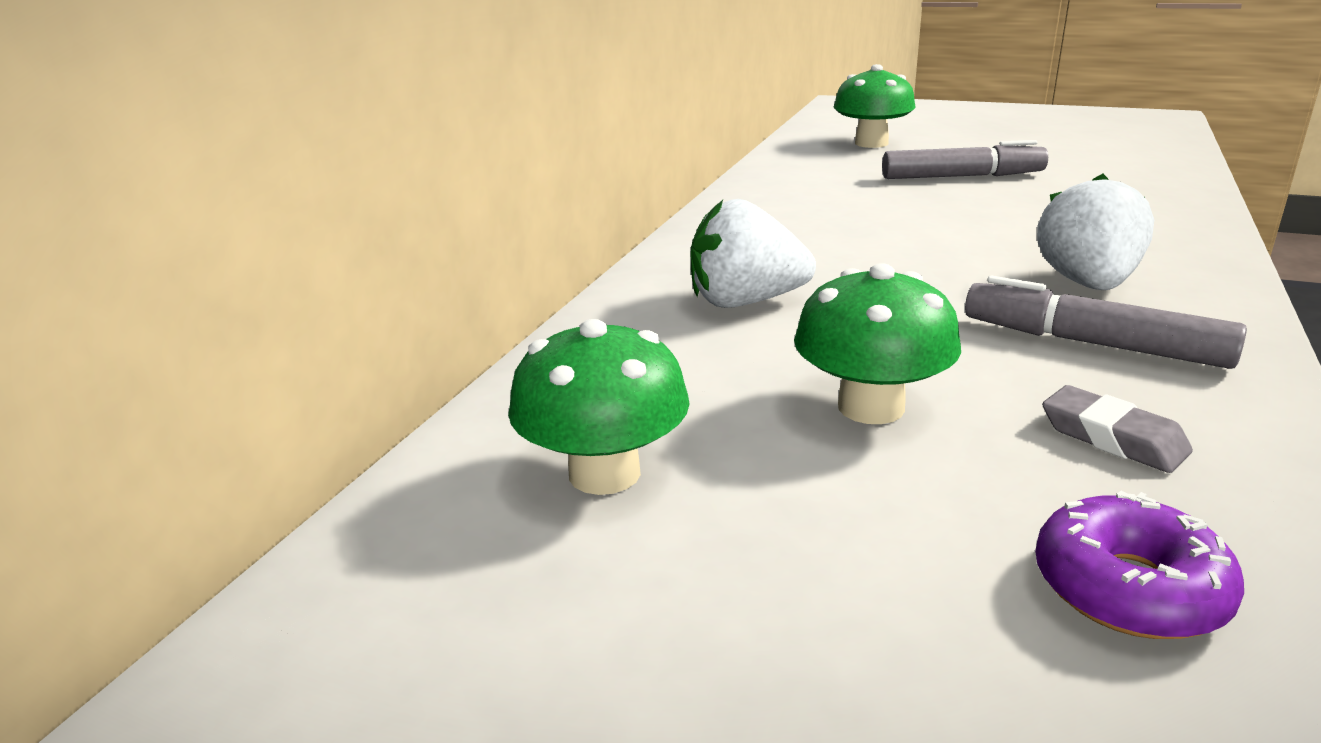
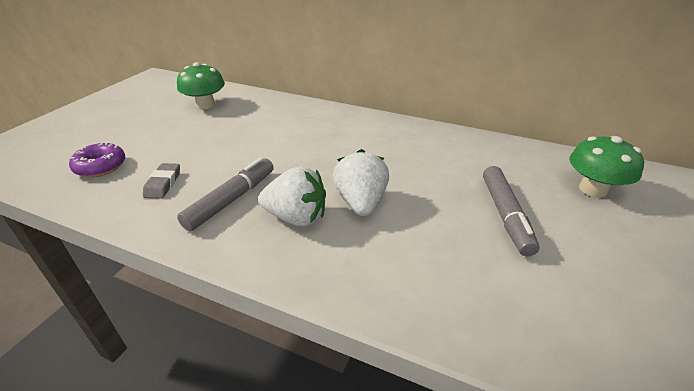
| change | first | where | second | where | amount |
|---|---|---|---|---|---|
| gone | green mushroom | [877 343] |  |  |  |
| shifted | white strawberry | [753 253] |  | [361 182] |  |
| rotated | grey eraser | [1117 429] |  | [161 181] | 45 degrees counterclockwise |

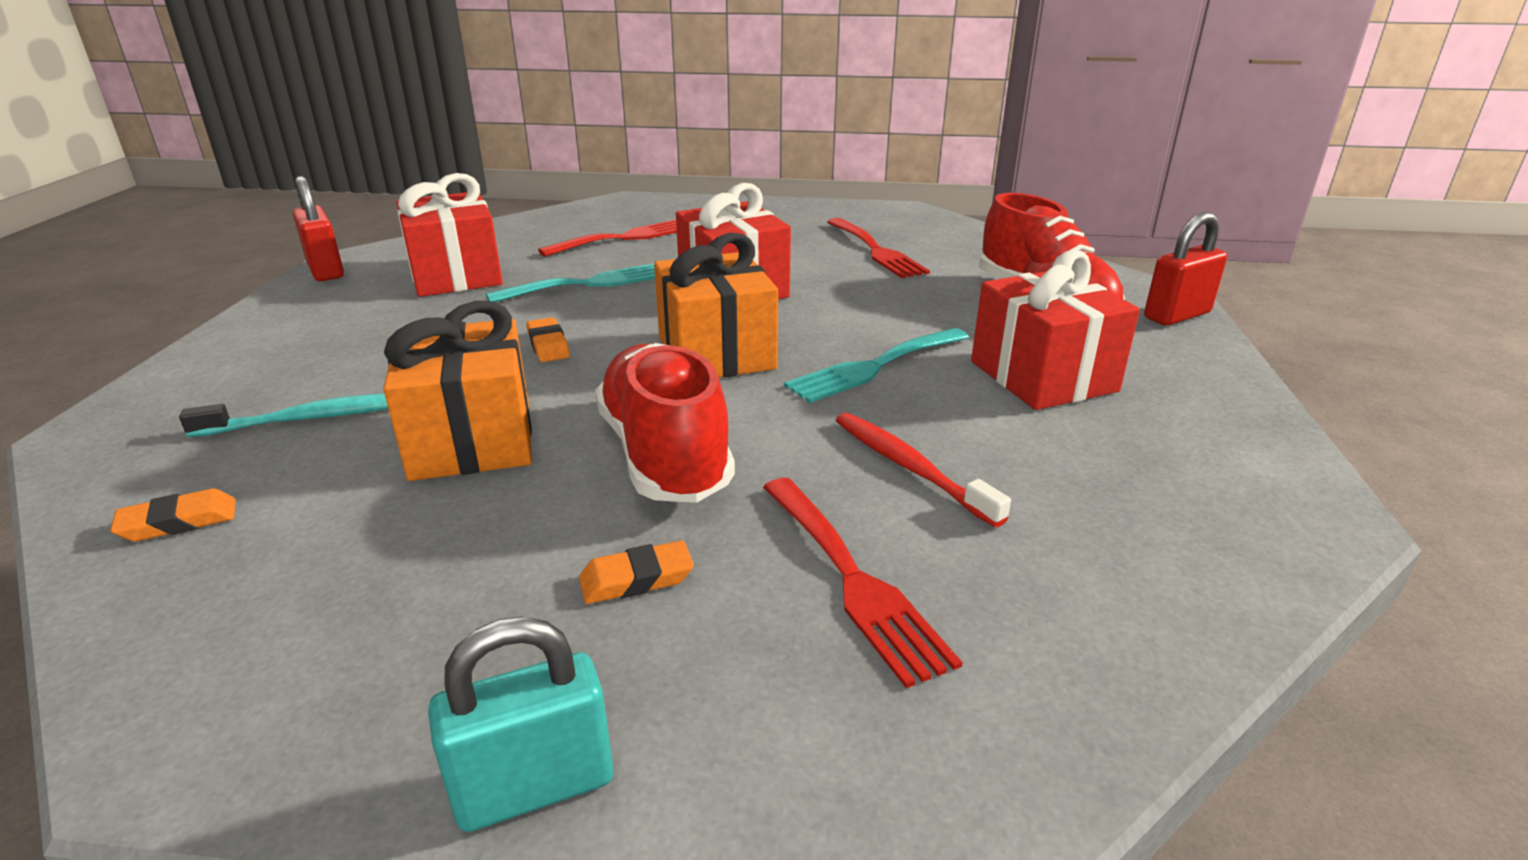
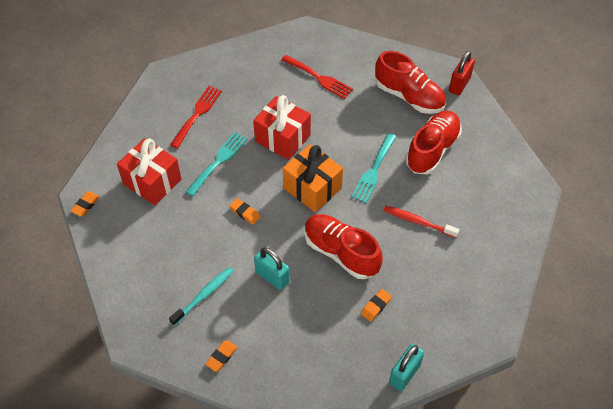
| change | first | where | second | where | amount |
|---|---|---|---|---|---|
| gone | red fork | [863 583] |  |  |  |
| swapped | red padlock | [318 228] | orange eraser | [85 204] |  |
| swapped | orange gift | [457 391] | turquoise padlock | [272 268] |  |
| swapped | red gift | [1055 330] | red shoe | [434 142] |  |

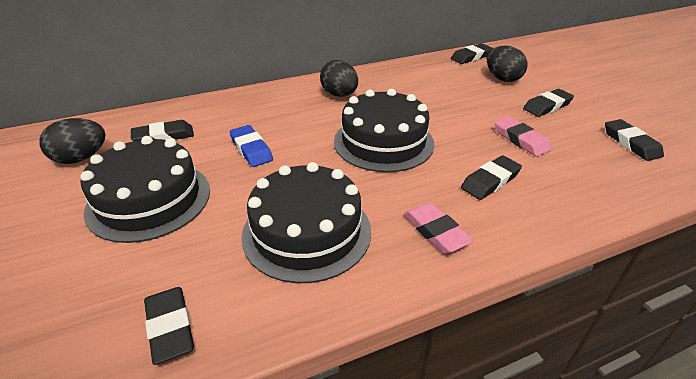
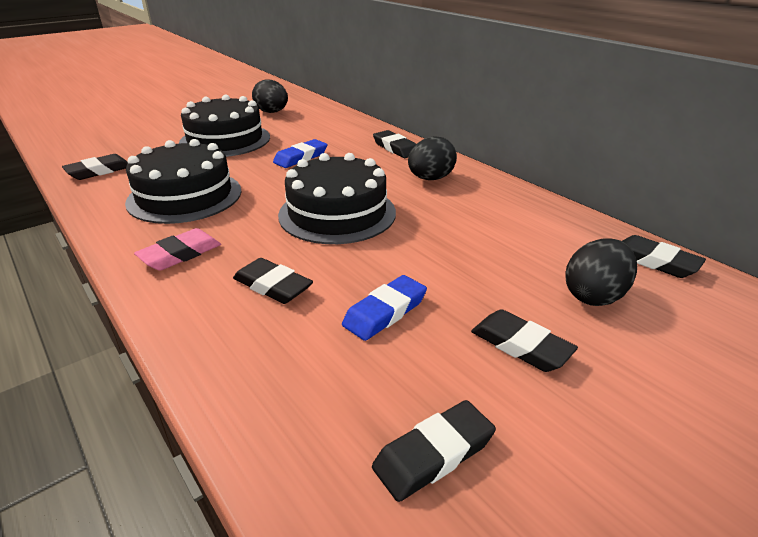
| change | first | where | second | where | amount |
|---|---|---|---|---|---|
| shifted | black eraser | [162 130] |  | [394 144] |  |
| repainted | pink eraser | [523 137] | blue eraser | [384 308] |  |

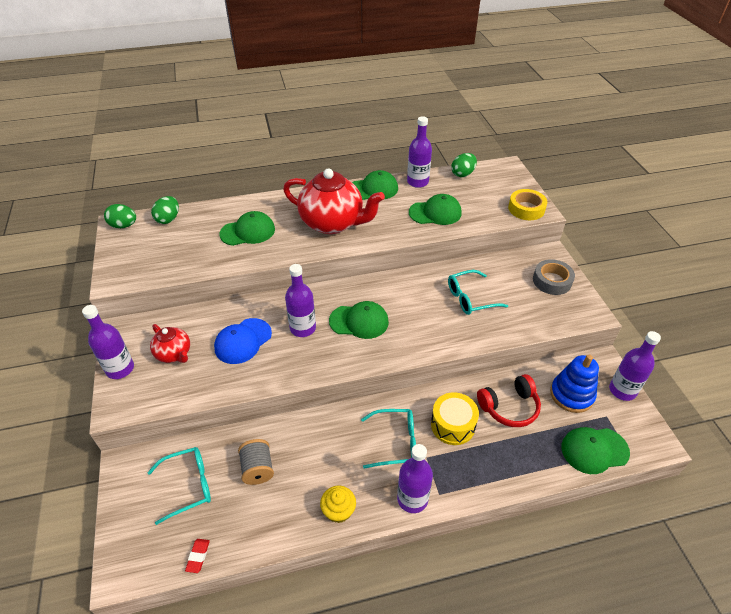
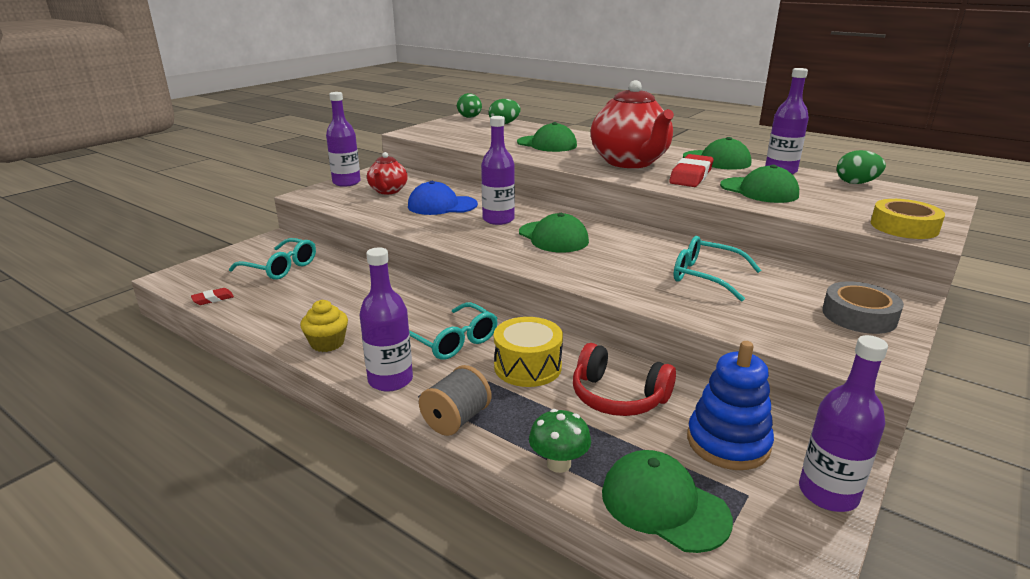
| change | first | where | second | where | amount |
|---|---|---|---|---|---|
| new |  |  | green mushroom | [560 441] |  |
| new |  |  | red eraser | [691 170] |  |
| shifted | grey spool | [256 462] |  | [455 400] |  |

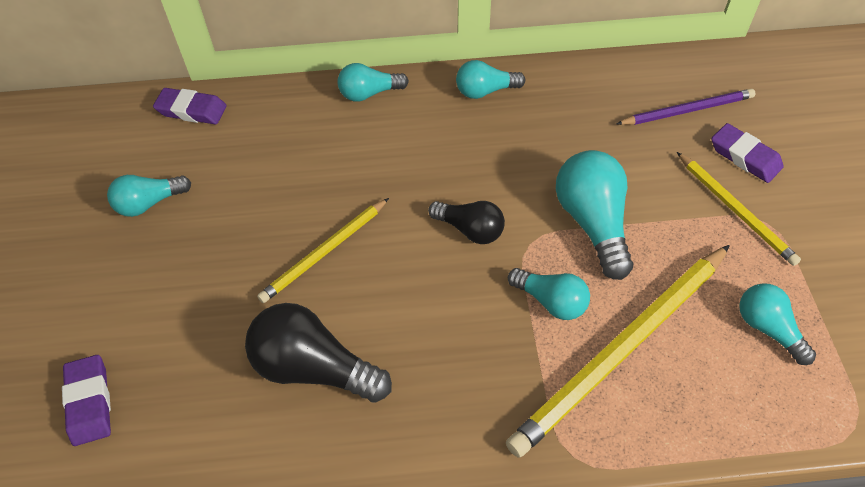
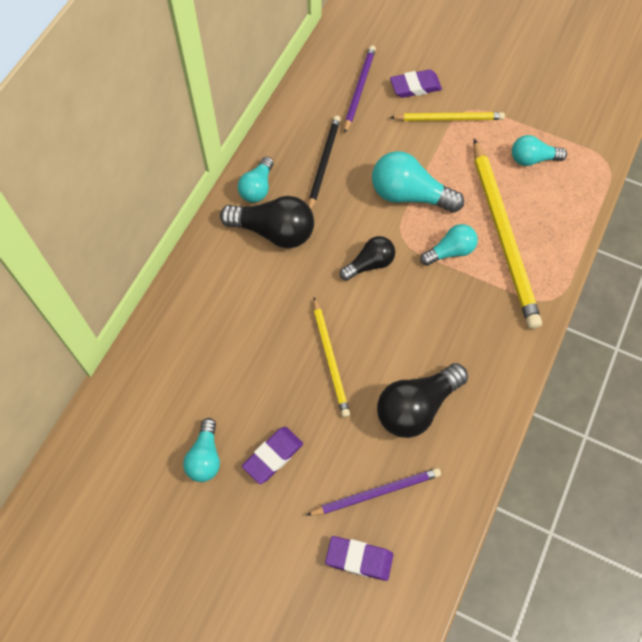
| change | first | where | second | where | amount |
|---|---|---|---|---|---|
| gone | turquoise light bulb | [373 82] |  |  |  |
| new |  |  | black light bulb | [267 222] |  |
| new |  |  | purple pencil | [373 492] |  |
| new |  |  | black pencil | [324 162] |  |
| shifted | purple eraser | [190 106] |  | [272 455] |  |

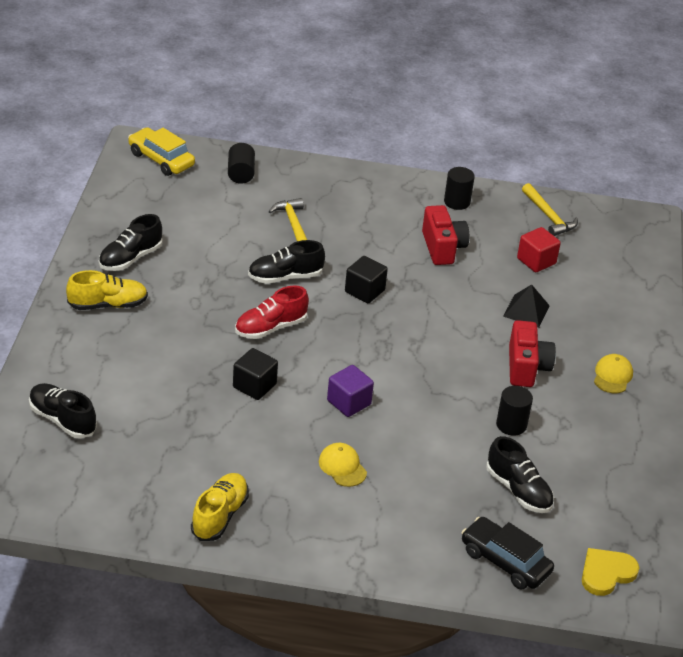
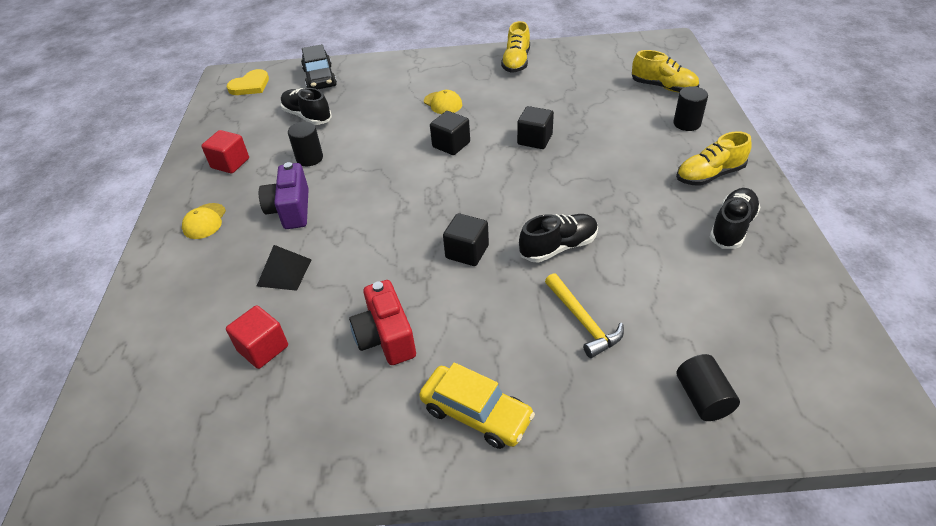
| change | first | where | second | where | amount |
|---|---|---|---|---|---|
| gone | red shoe | [272 312] |  |  |  |
| gone | yellow hammer | [550 209] |  |  |  |
| new |  |  | red cube | [225 151] |  |
| shifted | yellow car | [161 151] |  | [477 406] |  |
| shifted | black cylinder | [459 188] |  | [690 108] |  |
| repainted | black shoe | [63 411] | yellow shoe | [665 71] |  |
| repainted | purple cube | [350 391] | black cube | [450 133] |  |
| repainted | red camera | [532 353] | purple camera | [284 195] |  |
| rotated | black car | [507 553] |  | [319 66] | 45 degrees clockwise |

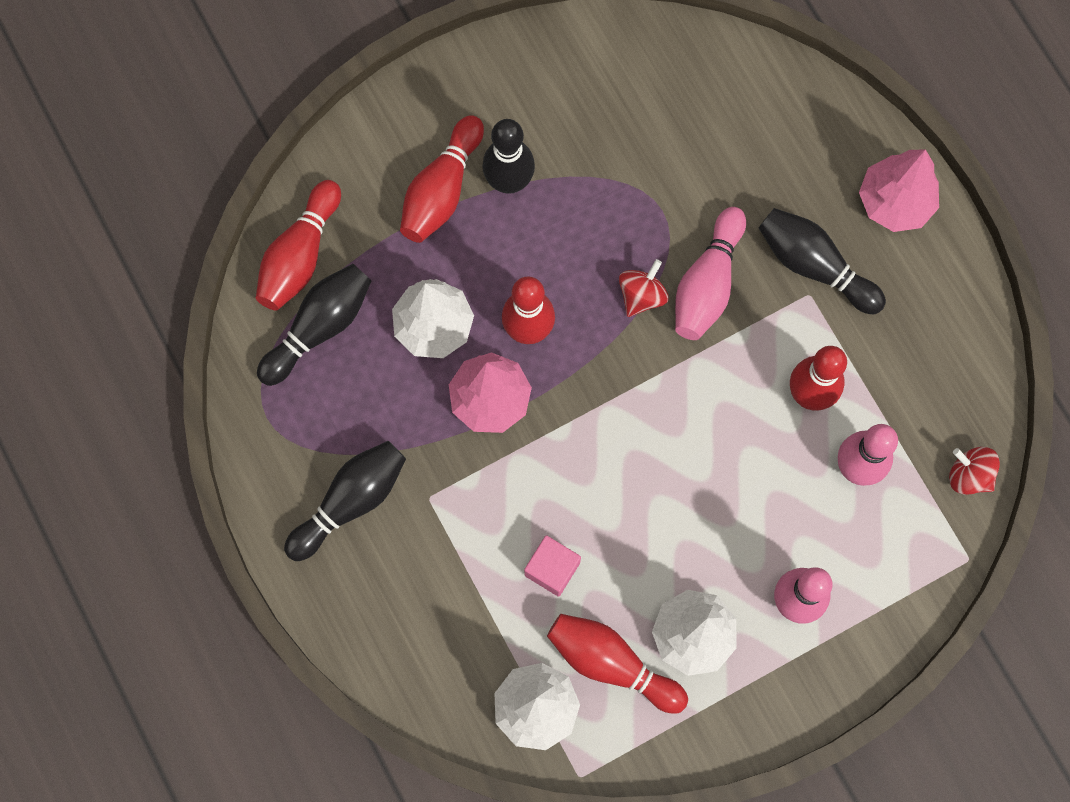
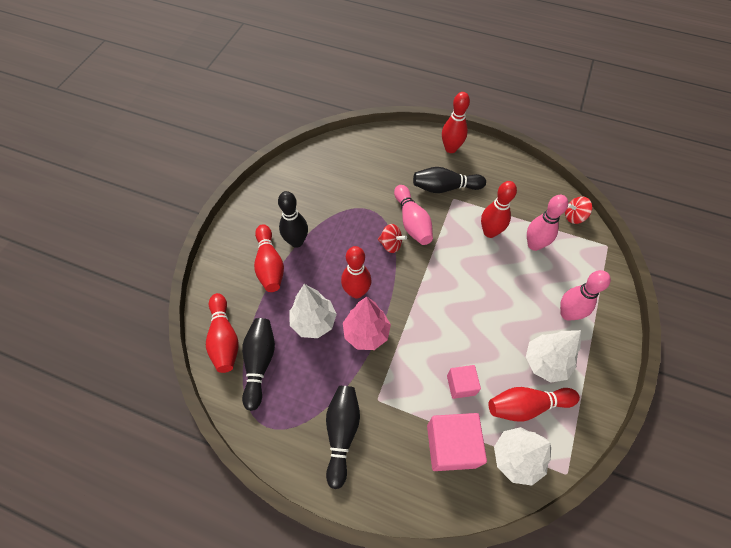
| change | first | where | second | where | amount |
|---|---|---|---|---|---|
| new |  |  | pink cube | [457 442] |  |
| swapped | pink tree | [899 190] | red bowling pin | [456 122] |  |
| rotated | red spinning top | [643 288] |  | [392 238] | 120 degrees clockwise |

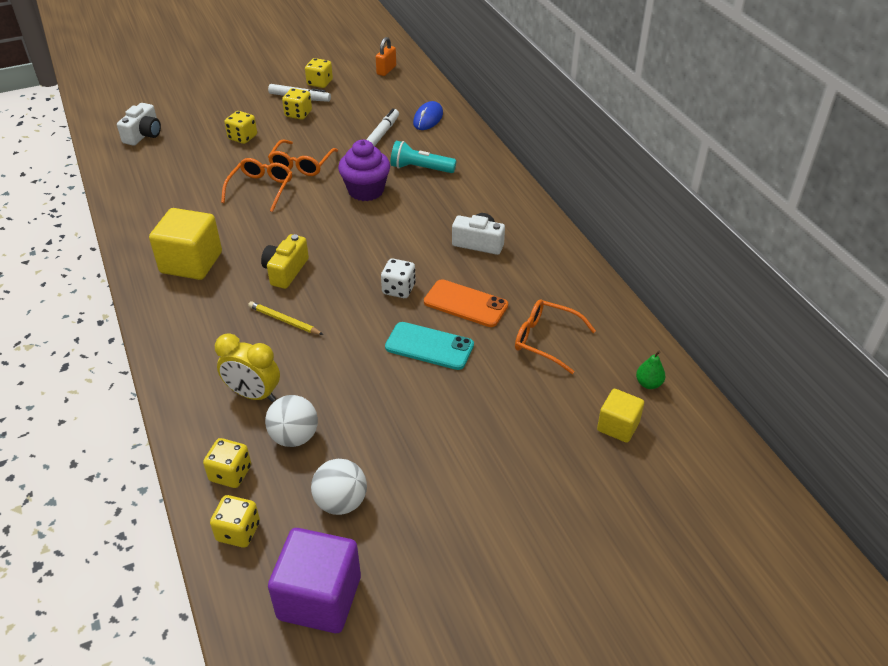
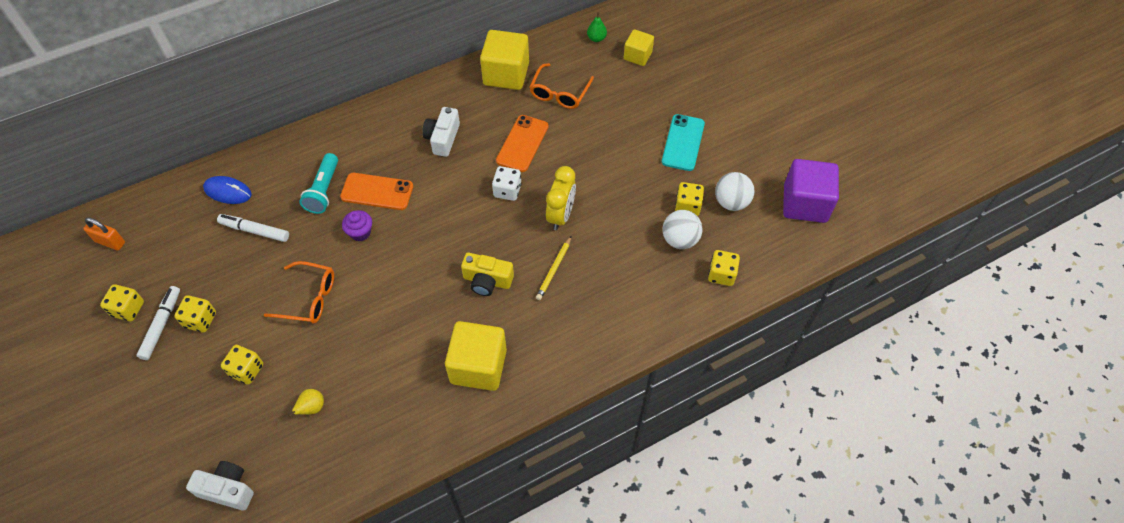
| change | first | where | second | where | amount |
|---|---|---|---|---|---|
| gone | orange glasses | [256 185] |  |  |  |
| new |  |  | yellow pear | [306 403] |  |
| new |  |  | orange phone | [376 191] |  |
| new |  |  | yellow cube | [504 60] |  |
| shifted | yellow dice | [235 521] |  | [689 199] |  |
| shifted | yellow clock | [247 367] |  | [561 198] |  |
| shifted | turquoise phone | [429 346] |  | [683 142] |  |
| scaled | purple cupcake | [364 170] |  | [357 225] | x0.58 |

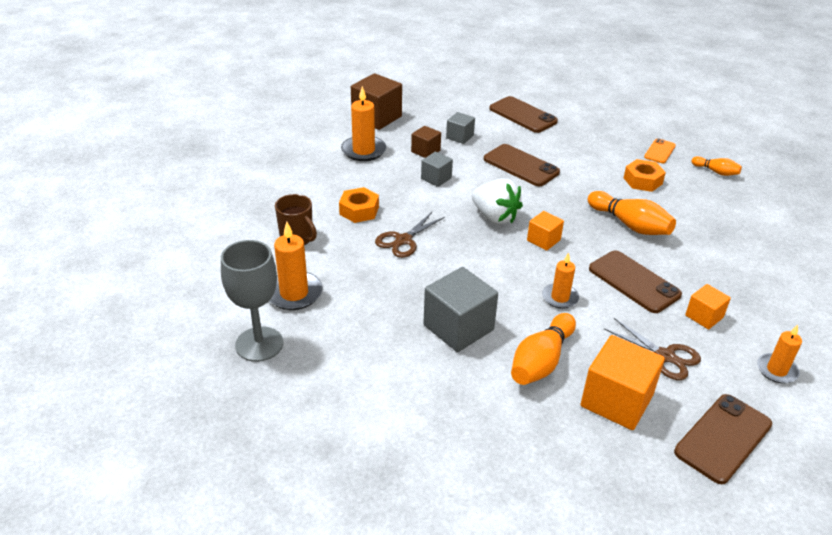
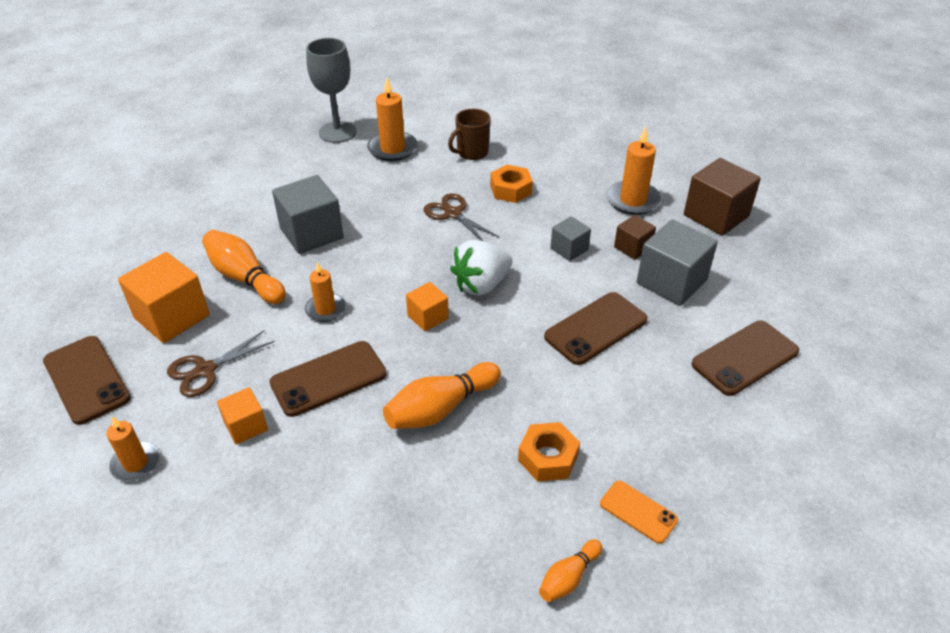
| change | first | where | second | where | amount |
|---|---|---|---|---|---|
| scaled | grey cube | [460 128] |  | [677 262] | x1.81 |

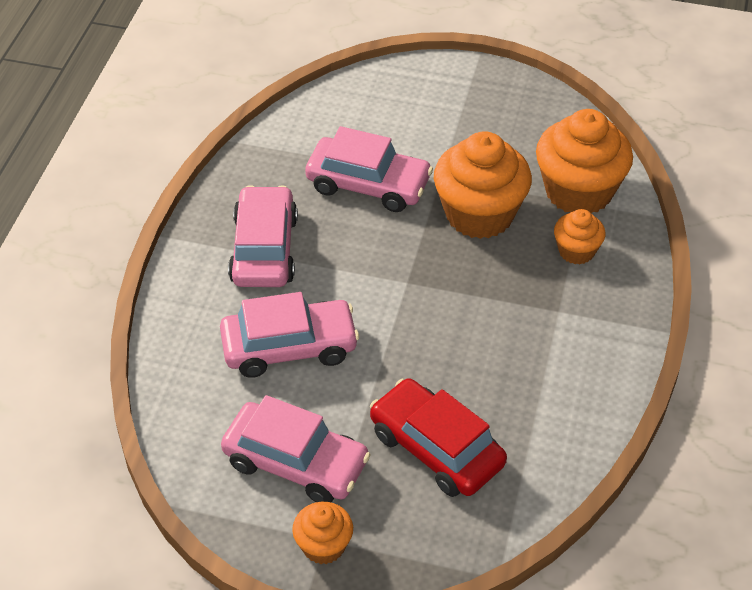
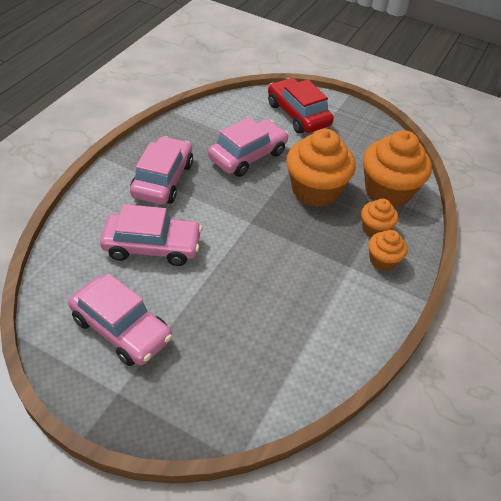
| change | first | where | second | where | amount |
|---|---|---|---|---|---|
| shifted | orange cupcake | [322 533] |  | [388 250] |  |
| shifted | red car | [438 437] |  | [301 106] |  |
| rotated | pink car | [369 169] |  | [248 147] | 75 degrees counterclockwise |

